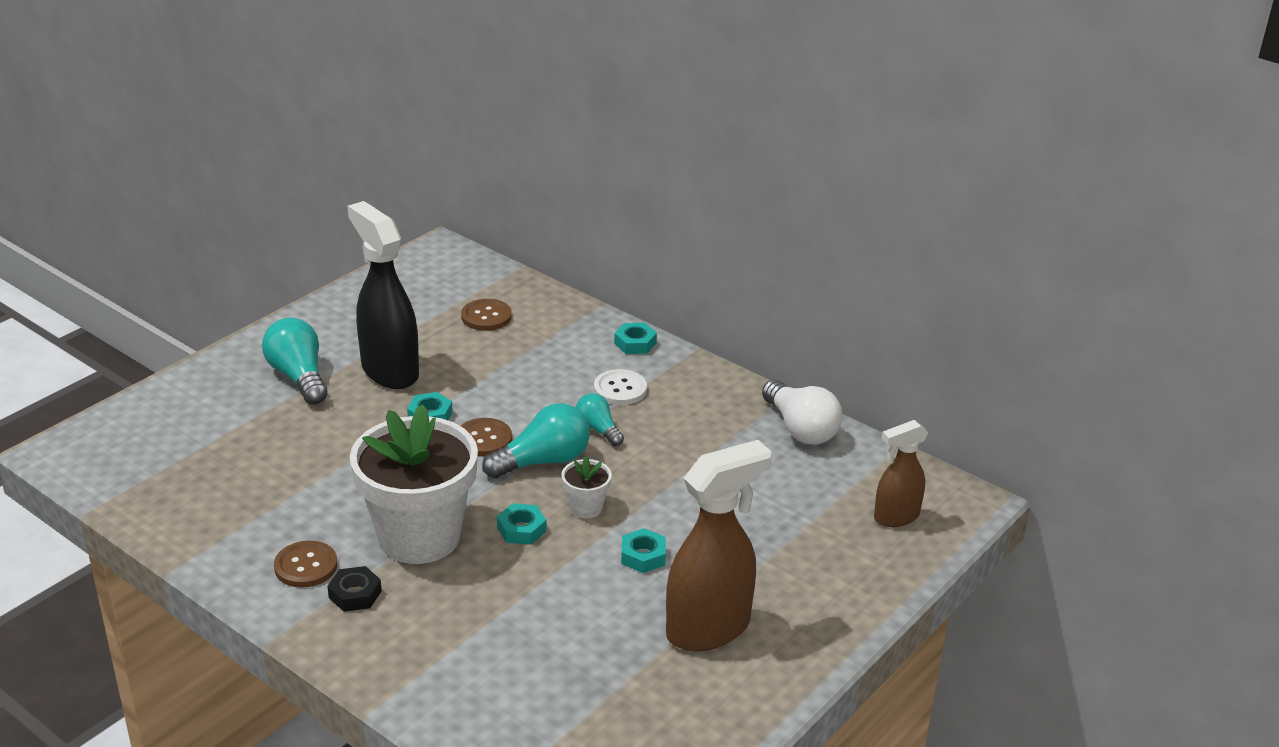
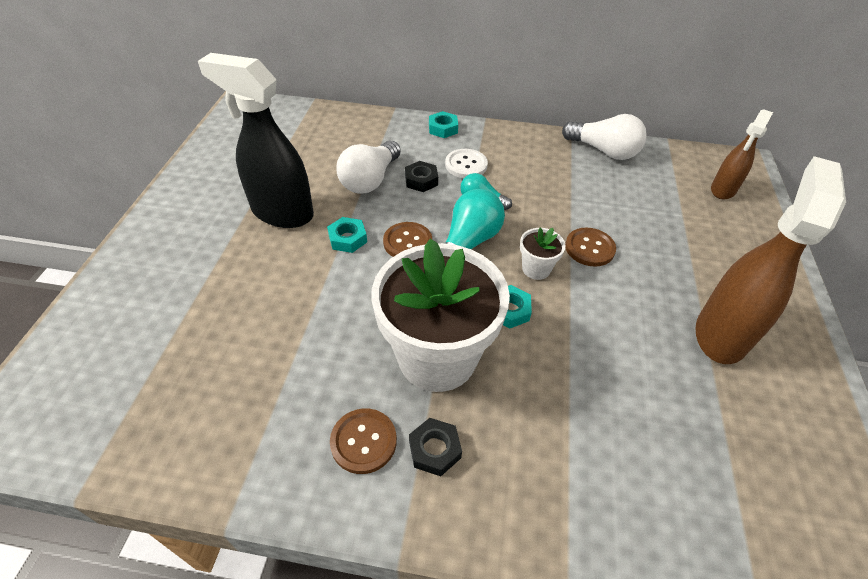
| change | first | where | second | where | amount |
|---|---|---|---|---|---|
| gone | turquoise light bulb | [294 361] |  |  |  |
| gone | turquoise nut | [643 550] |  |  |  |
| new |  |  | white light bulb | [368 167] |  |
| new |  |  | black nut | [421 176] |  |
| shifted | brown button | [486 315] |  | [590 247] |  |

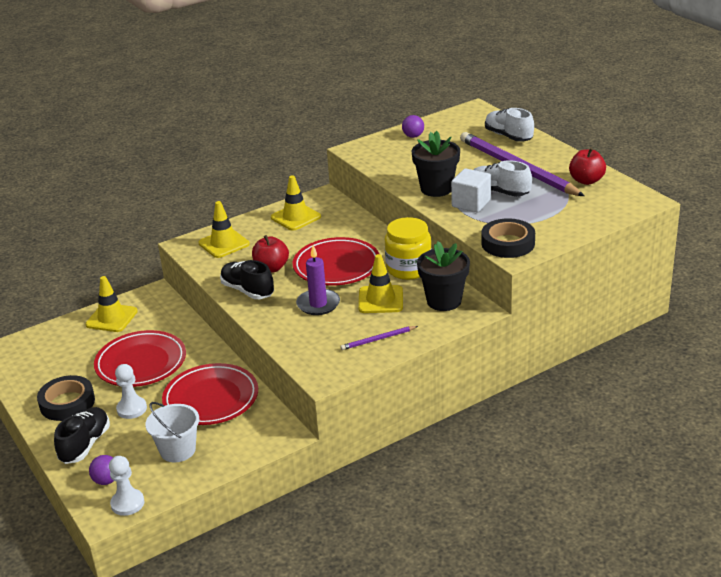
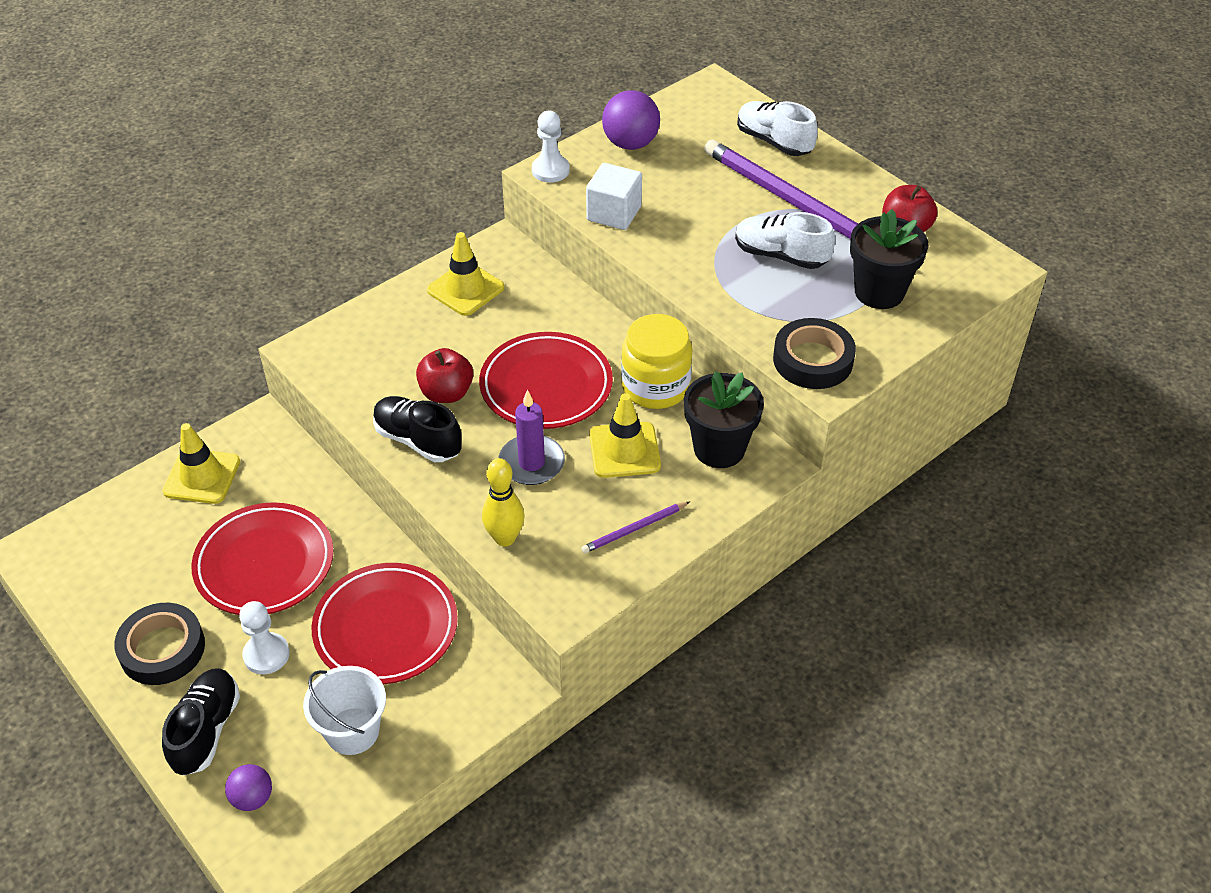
| change | first | where | second | where | amount |
|---|---|---|---|---|---|
| gone | yellow traffic cone | [224 229] |  |  |  |
| new |  |  | yellow bowling pin | [503 502] |  |
| shifted | white pawn | [126 486] |  | [551 146] |  |
| shifted | black flower pot | [436 164] |  | [889 259] |  |
| shifted | white cube | [471 190] |  | [614 196] |  |
| scaled | purple ball | [413 126] |  | [631 120] | x1.68 |

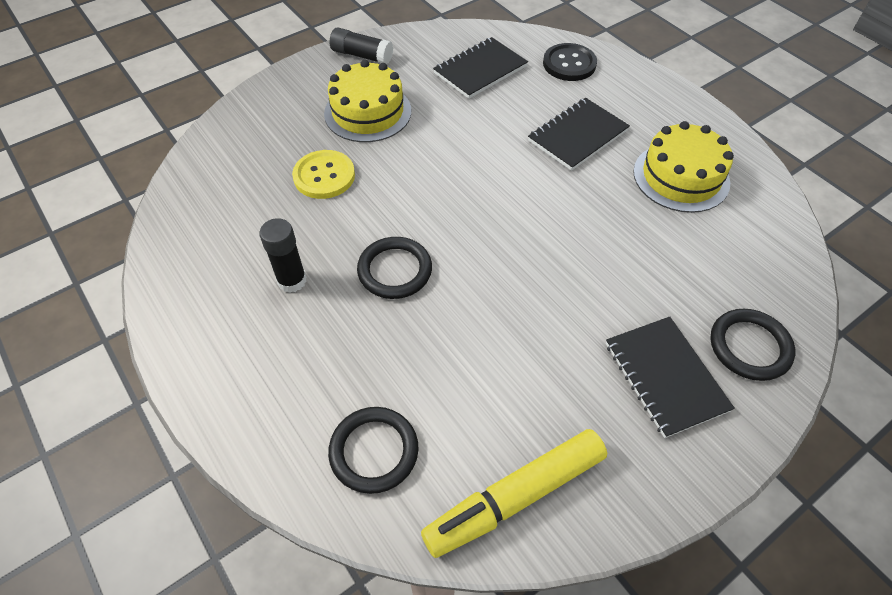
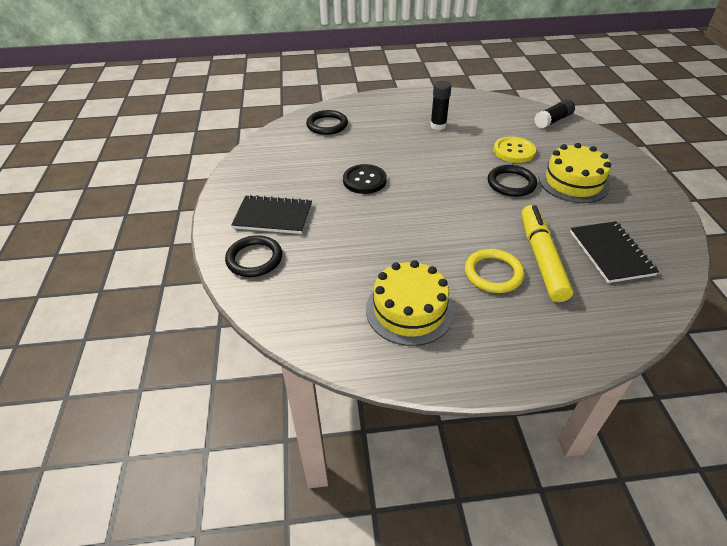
| change | first | where | second | where | amount |
|---|---|---|---|---|---|
| shifted | black glue stick | [361 46] |  | [554 113] |  |
| shifted | black ring | [394 268] |  | [512 181] |  |
| shifted | yellow marker | [514 493] |  | [547 253] |  |
| shifted | black button | [570 62] |  | [365 179] |  |
| swapped | black notebook | [579 134] | yellow ring | [495 271] |  |

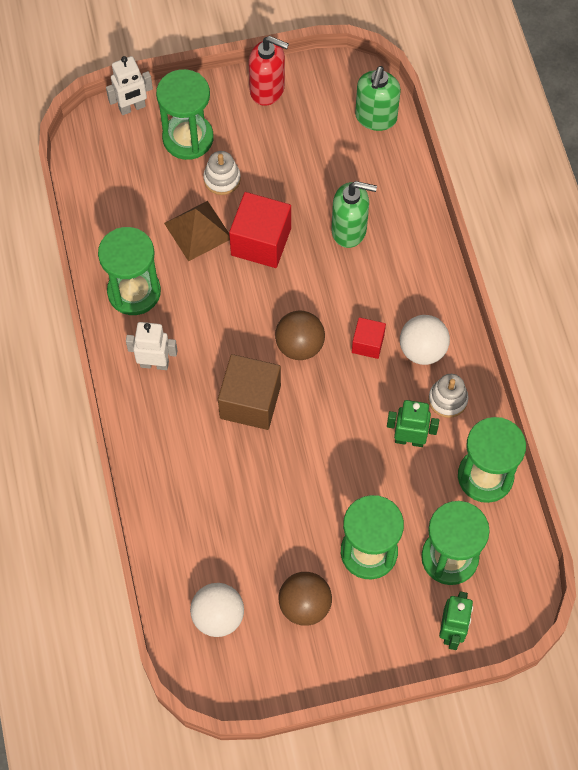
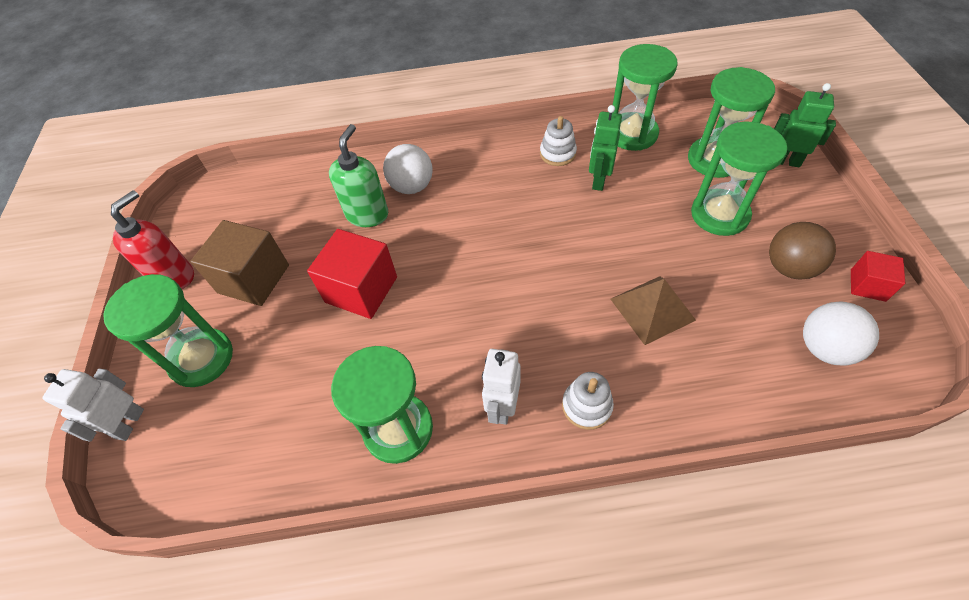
| change | first | where | second | where | amount |
|---|---|---|---|---|---|
| gone | brown ball | [300 335] |  |  |  |
| gone | green soap dispenser | [378 98] |  |  |  |
| shifted | brown pyramid | [197 231] |  | [653 310] |  |
| shifted | white stacking toy | [222 173] |  | [588 401] |  |
| shifted | brown cube | [249 392] |  | [239 263] |  |
| shifted | red cube | [369 338] |  | [878 276] |  |
| shifted | white ball | [425 340] |  | [408 169] |  |
| rotated | white robot | [129 85] |  | [93 405] | 150 degrees counterclockwise |

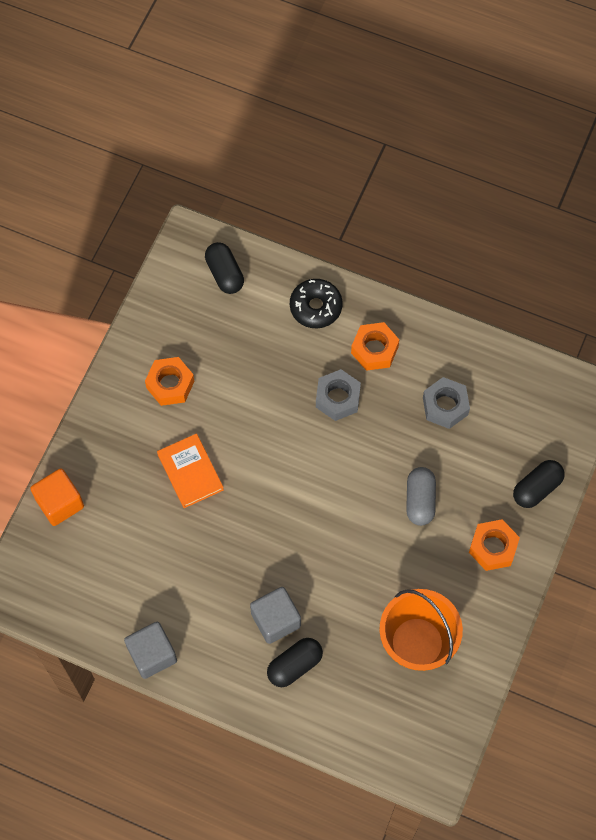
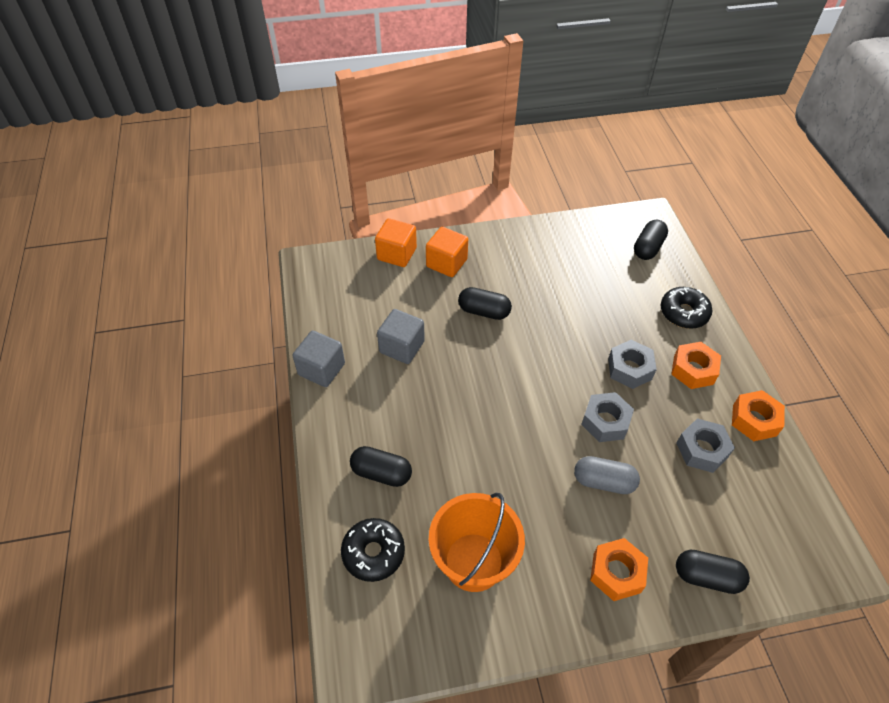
| change | first | where | second | where | amount |
|---|---|---|---|---|---|
| new |  |  | black donut | [373 550] |  |
| new |  |  | orange cube | [447 252] |  |
| new |  |  | grey nut | [607 417] |  |
| shifted | orange nut | [169 381] |  | [758 415] |  |
| shifted | grey cube | [275 615] |  | [401 336] |  |
| swapped | orange book | [190 470] | black capsule | [485 303] |  |
| rotated | grey capsule | [421 496] |  | [607 475] | 45 degrees clockwise |

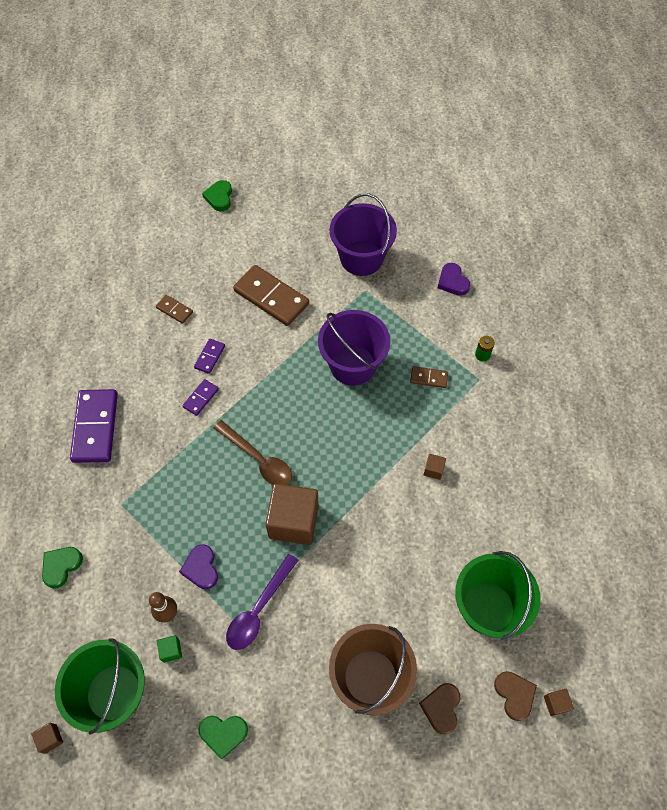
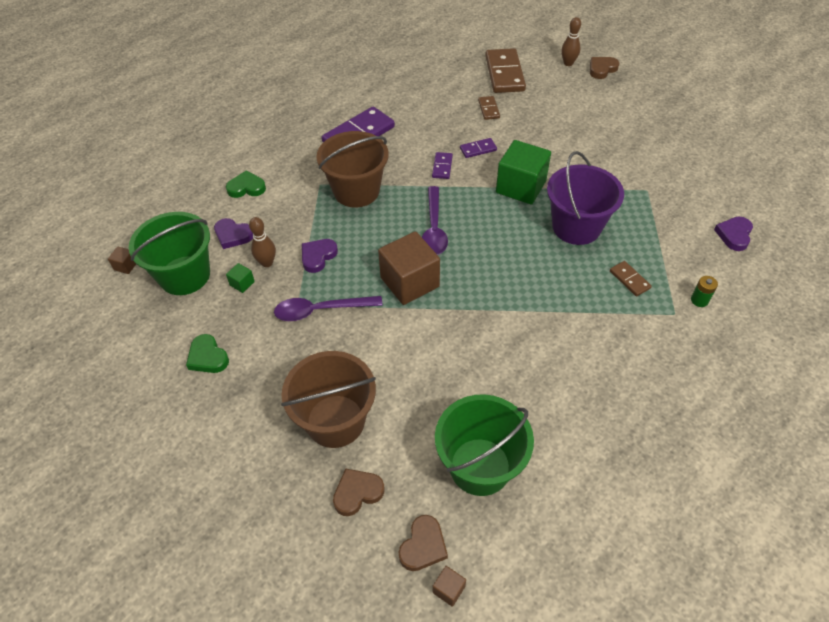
| change | first | where | second | where | amount |
|---|---|---|---|---|---|
| gone | purple bucket | [363 235] |  |  |  |
| gone | brown cube | [435 467] |  |  |  |
| new |  |  | purple heart | [233 233] |  |
| new |  |  | brown bucket | [352 169] |  |
| new |  |  | green cube | [523 172] |  |
| new |  |  | brown bowling pin | [571 41] |  |
| shifted | brown domino | [271 295] |  | [505 70] |  |
| repainted | green heart | [217 195] | brown heart | [604 68] |  |
| repainted | brown spoon | [253 452] | purple spoon | [435 220] |  |
| rotated | purple domino | [200 397] |  | [442 165] | 75 degrees counterclockwise |

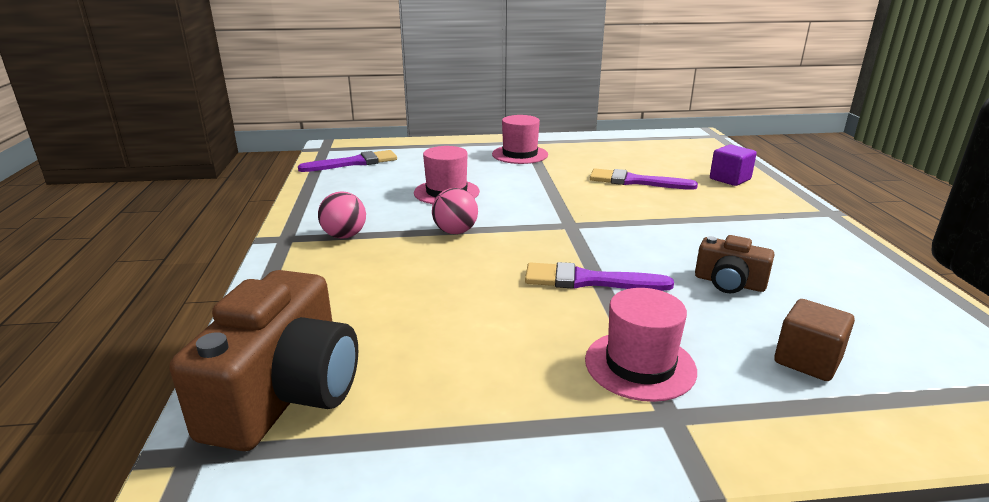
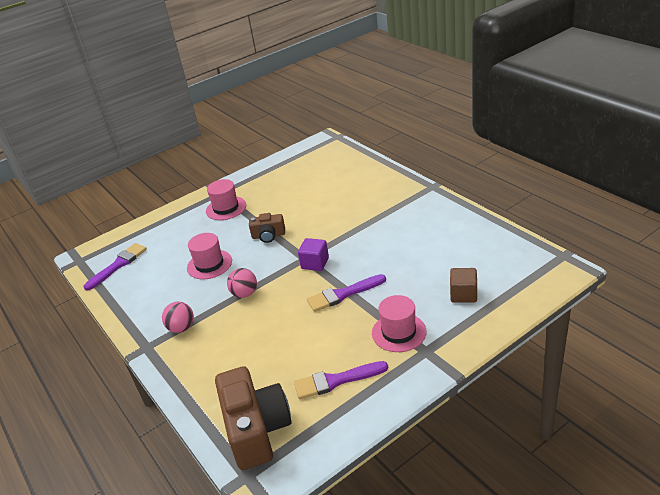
| change | first | where | second | where | amount |
|---|---|---|---|---|---|
| shifted | purple brush | [644 179] |  | [341 380] |  |
| shifted | brown camera | [735 264] |  | [267 228] |  |
| shifted | purple cube | [733 165] |  | [313 254] |  |

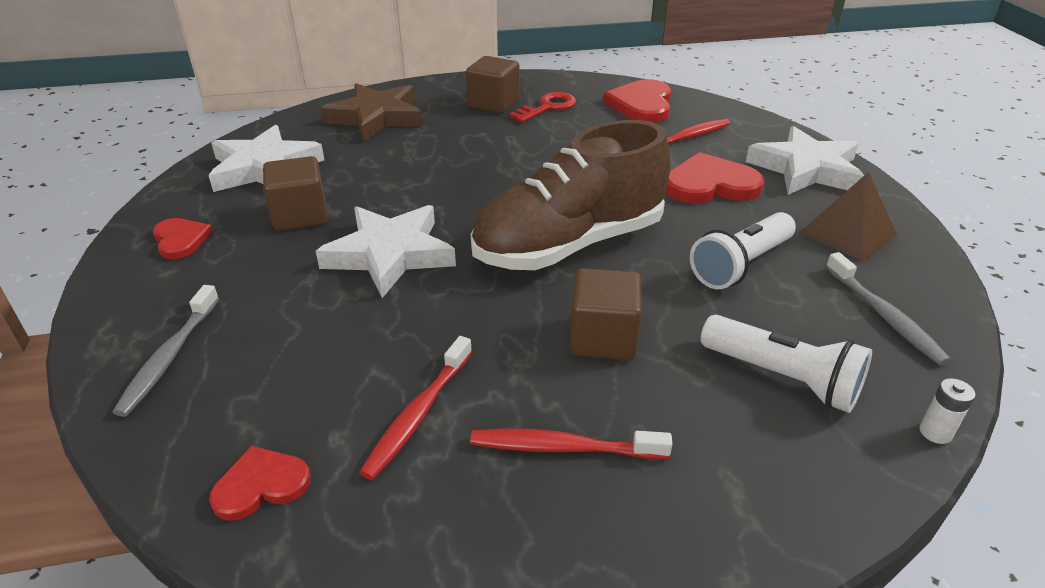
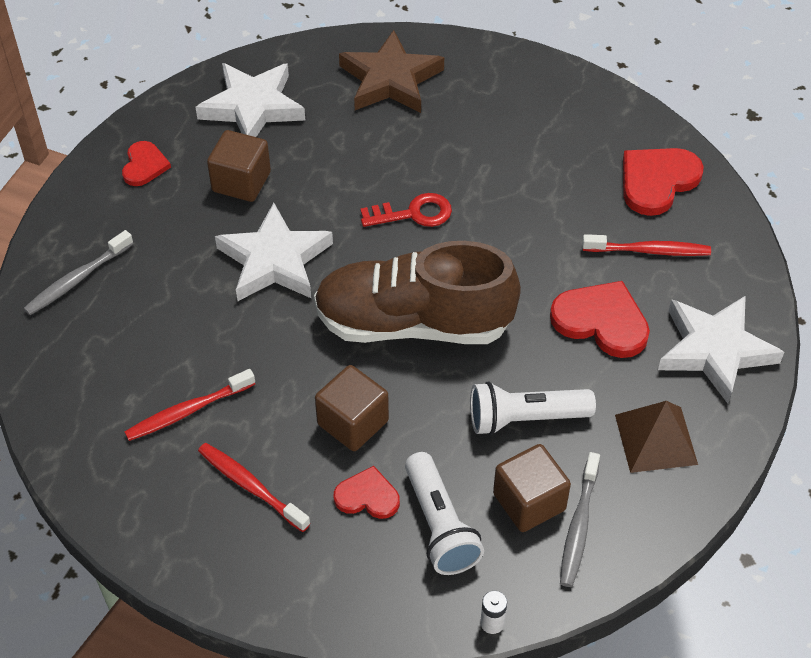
| change | first | where | second | where | amount |
|---|---|---|---|---|---|
| shifted | red heart | [260 483] |  | [367 492] |  |
| shifted | brown cube | [492 84] |  | [532 488] |  |
| shifted | red key | [542 107] |  | [406 210] |  |

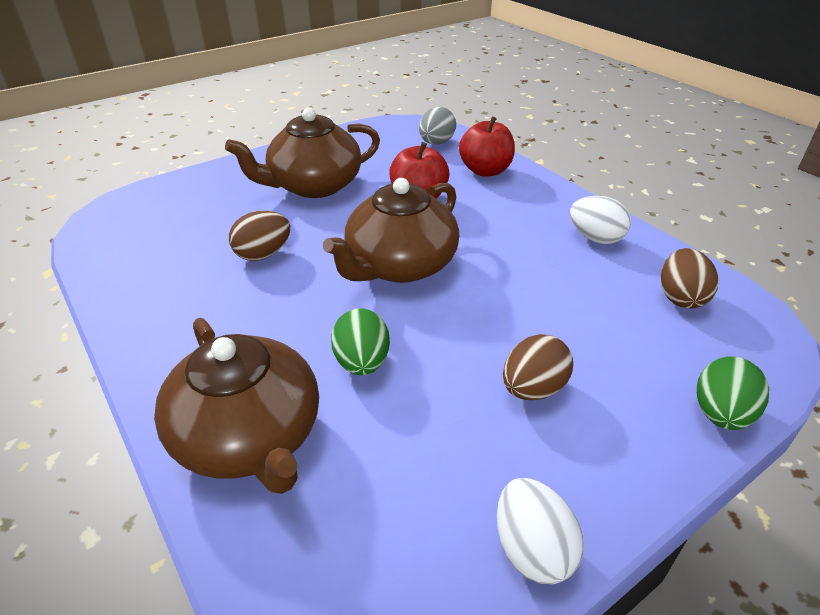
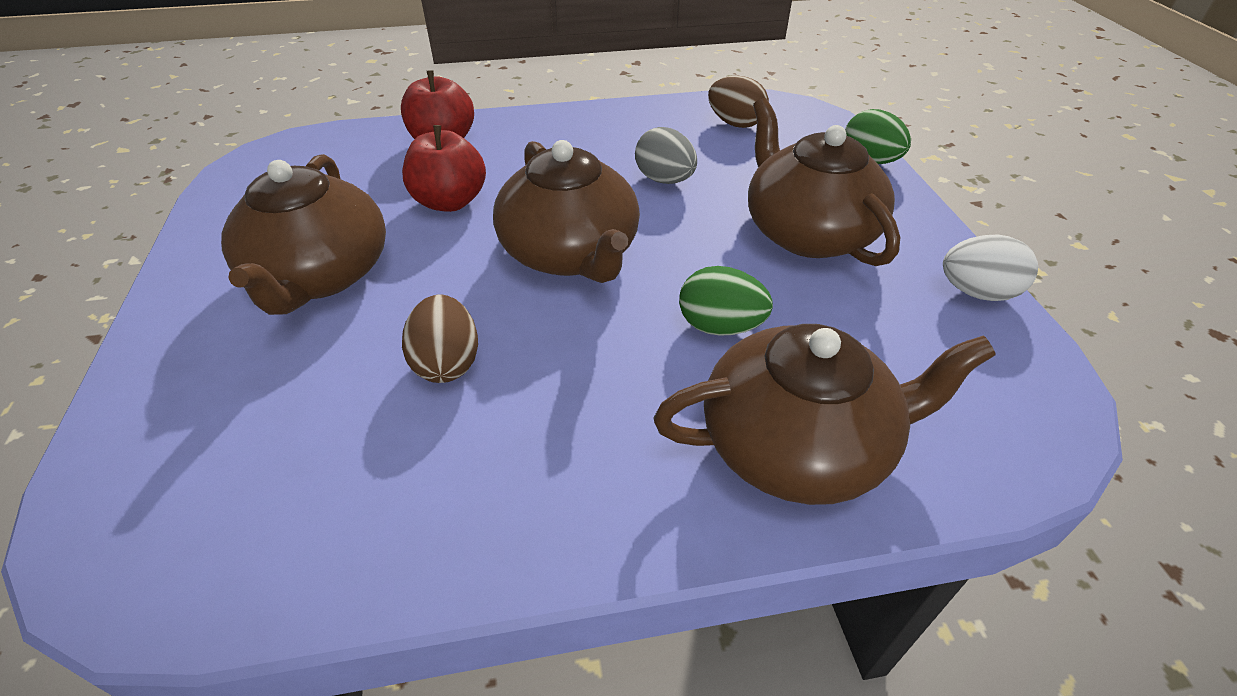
| change | first | where | second | where | amount |
|---|---|---|---|---|---|
| gone | white egg | [600 220] |  |  |  |
| shifted | grey egg | [437 126] |  | [666 155] |  |
| swapped | brown egg | [538 367] | brown teapot | [824 182] |  |

